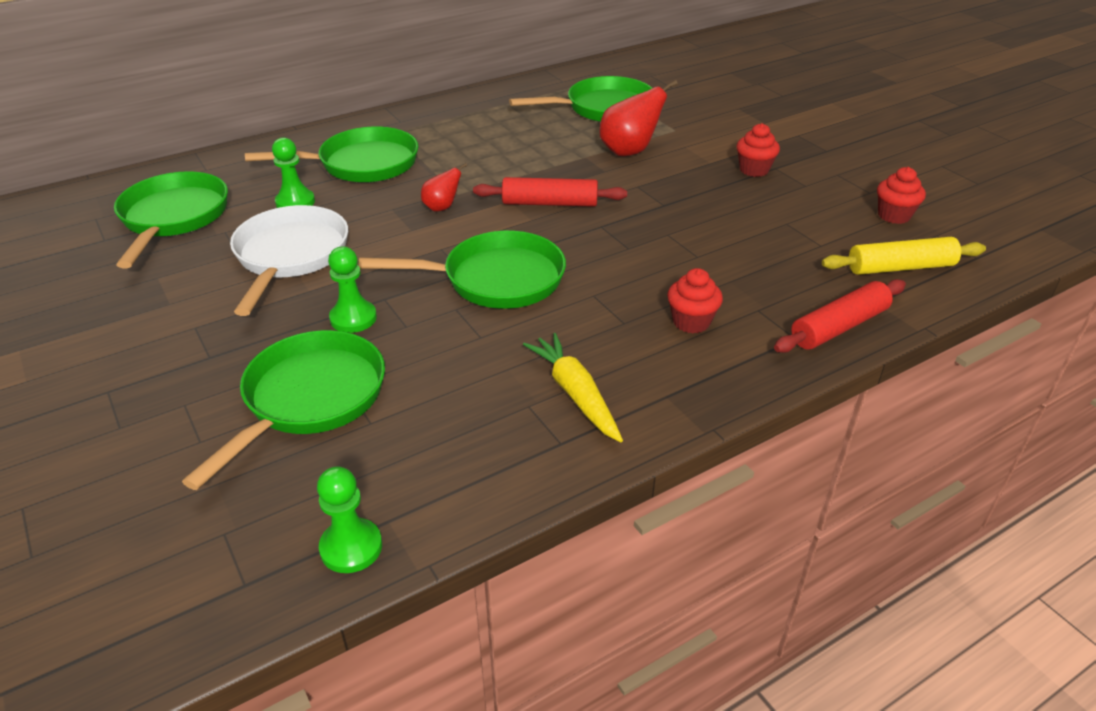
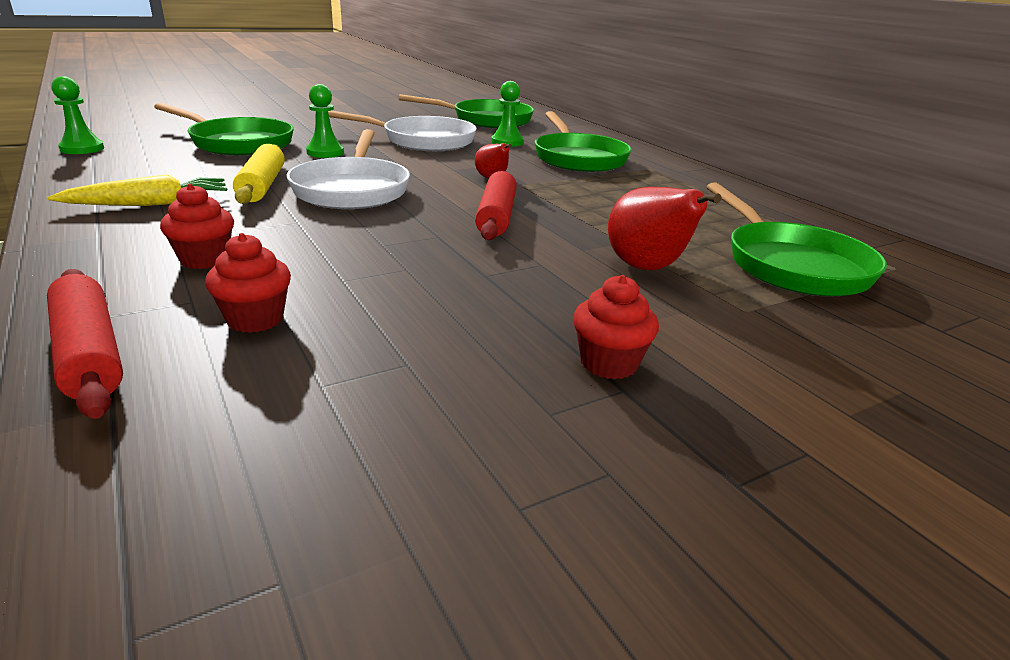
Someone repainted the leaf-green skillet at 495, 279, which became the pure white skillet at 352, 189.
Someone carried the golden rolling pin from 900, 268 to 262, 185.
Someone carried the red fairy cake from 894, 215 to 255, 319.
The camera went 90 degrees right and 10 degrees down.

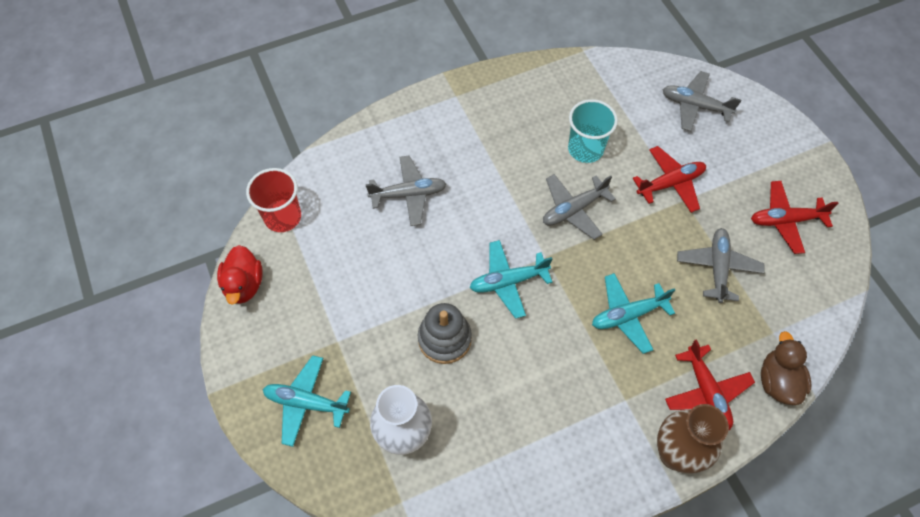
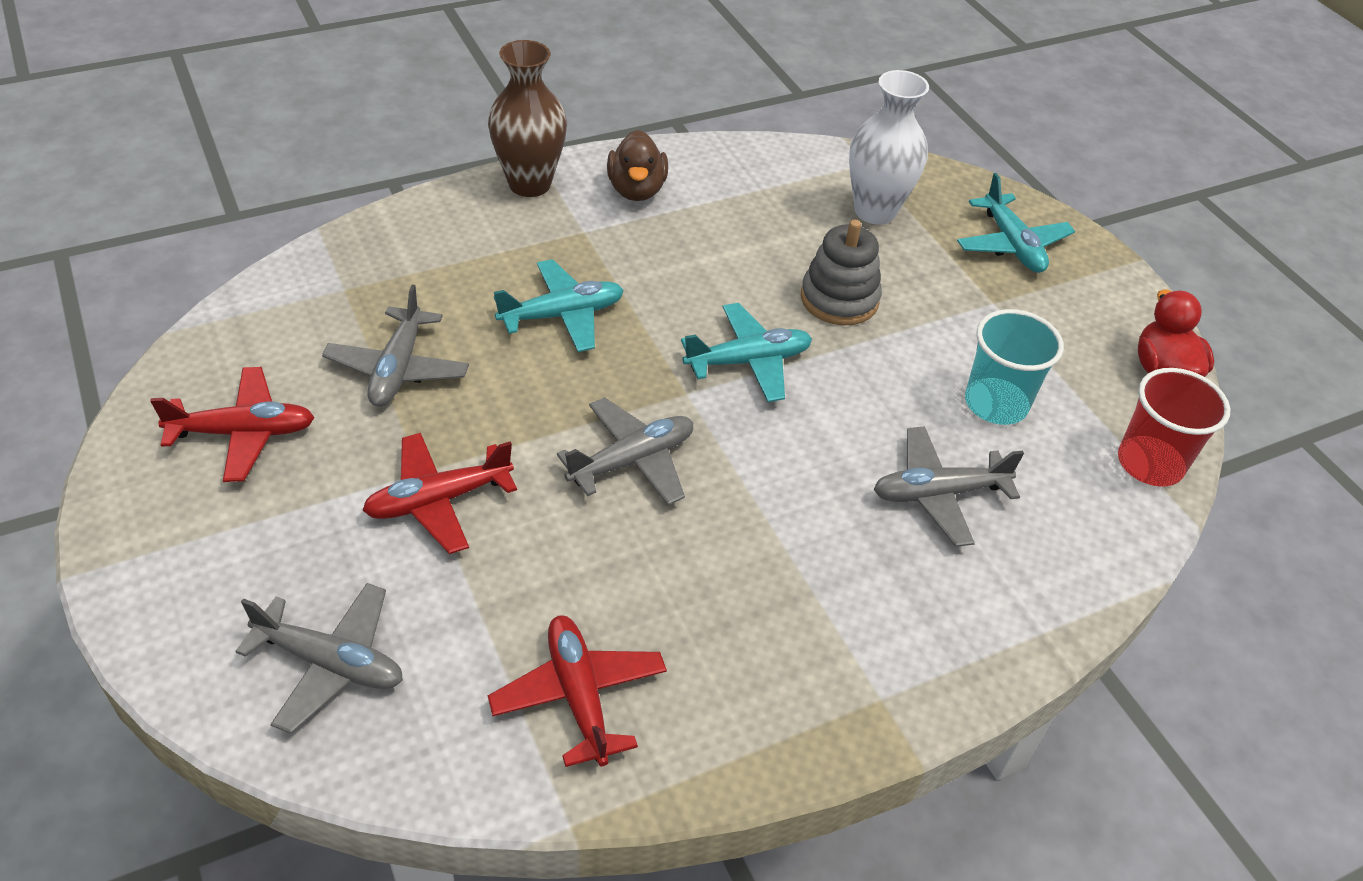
Someone rotated the teal toy plane at 306, 403 by 60 degrees clockwise.
Someone carried the teal tumbler from 585, 149 to 996, 404.
Someone carried the red toy plane from 706, 392 to 579, 696.
Someone carried the dark brown rubber duck from 777, 381 to 636, 190.
The camera went 175 degrees right and 15 degrees down.

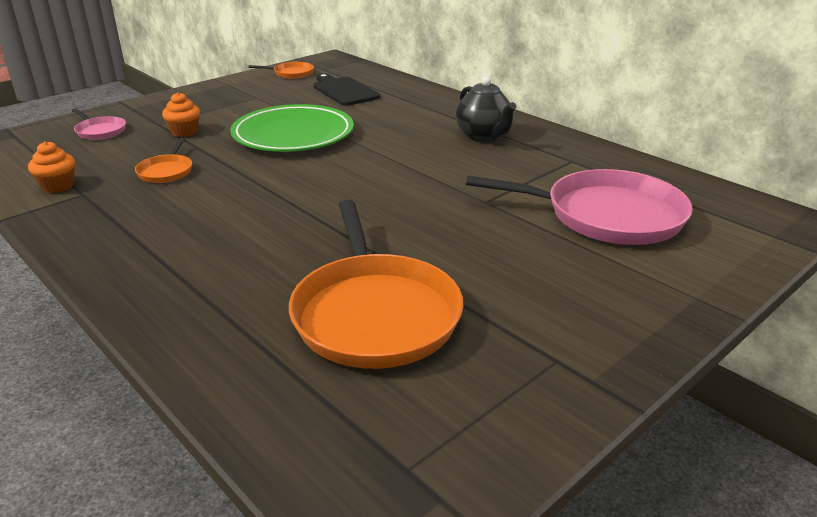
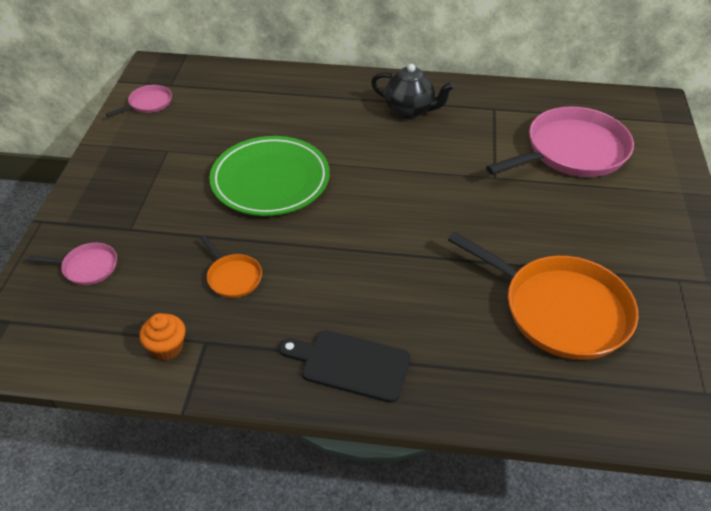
Someone took away the orange-coloured fairy cake at 184, 132.
Someone repainted the orange-coloured skillet at 291, 73, which became the rosy skillet at 148, 103.
Someone carried the jet-black bread board from 344, 91 to 350, 364.
The camera went 40 degrees left and 15 degrees up.

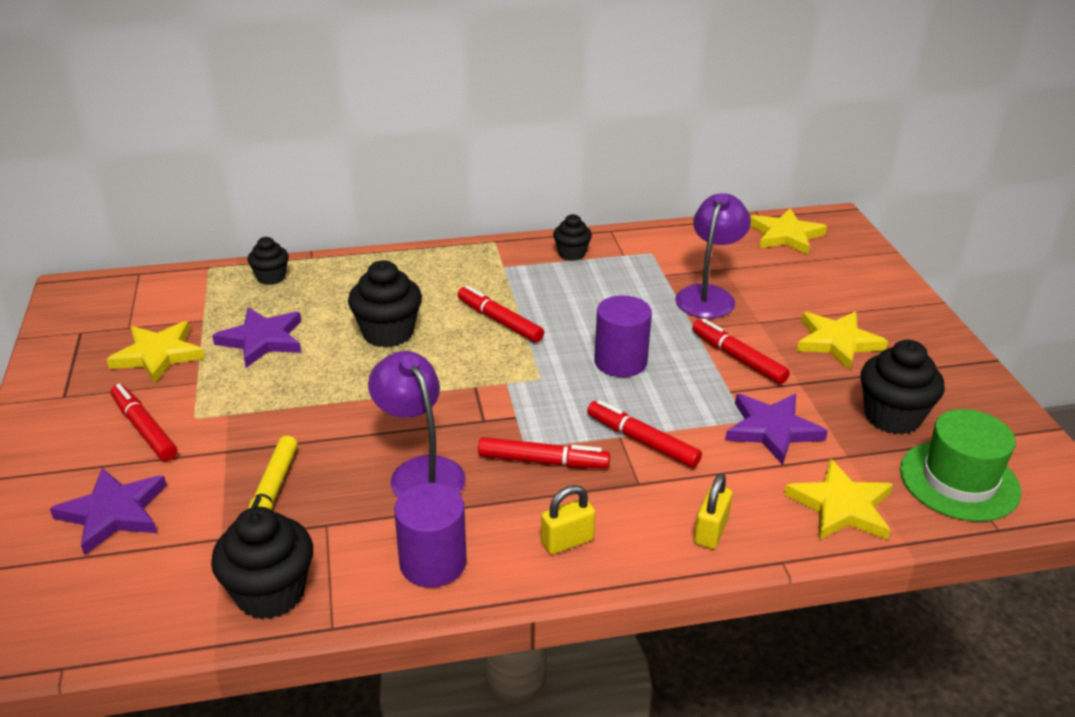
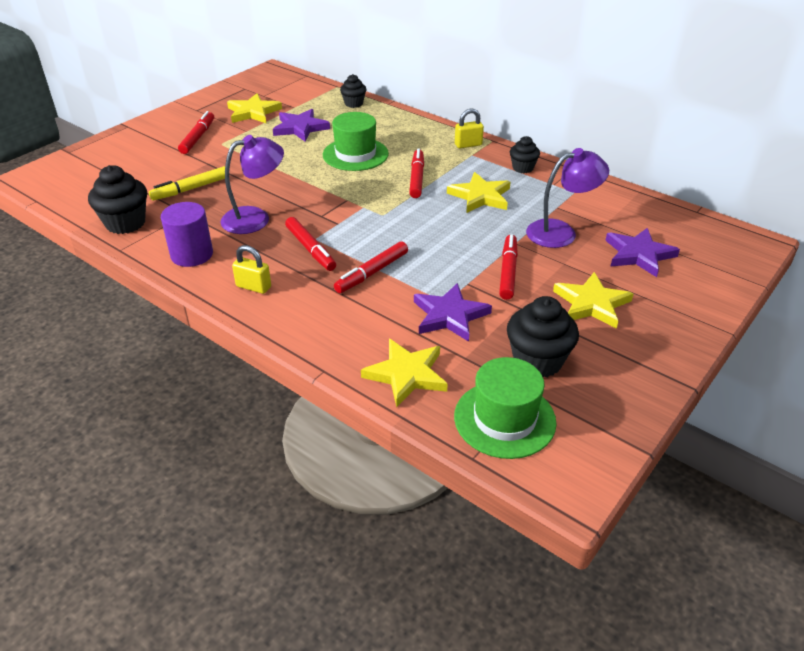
Someone carried the royal purple star from 113, 513 to 638, 254.
Someone swapped the jet-black fairy cake at 388, 333 for the leaf-green top hat at 355, 154.
Someone rotated the royal purple desk lamp at 420, 471 by 45 degrees clockwise.
Someone rotated the red marker at 642, 441 by 135 degrees counterclockwise.
Someone took away the royal purple solid cylinder at 620, 362.
Someone carried the golden padlock from 710, 531 to 468, 145.
Someone carried the golden star from 786, 235 to 480, 196.
The camera went 50 degrees right and 5 degrees up.

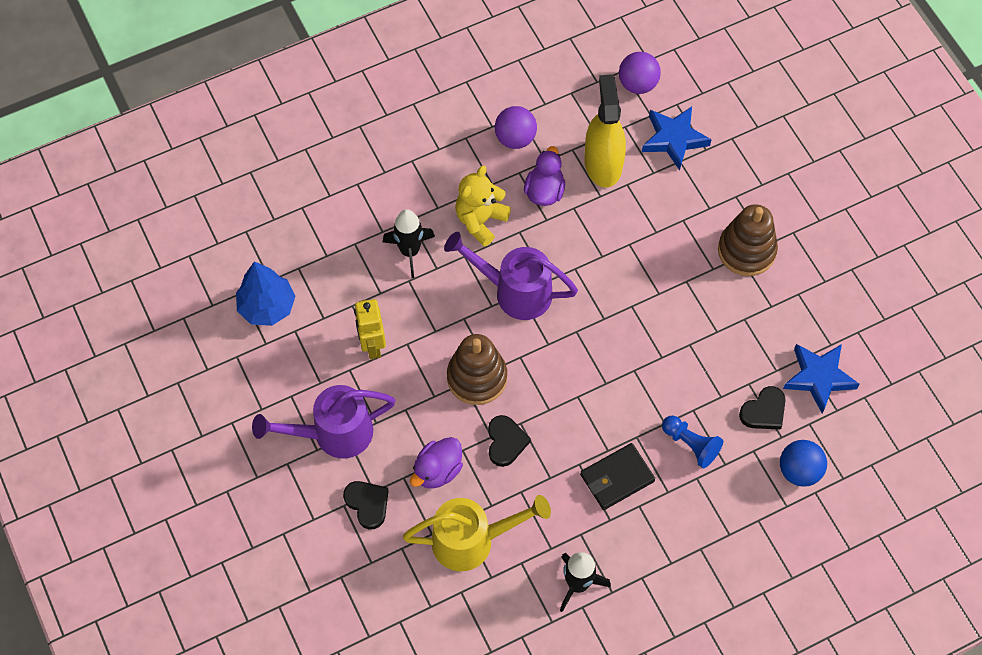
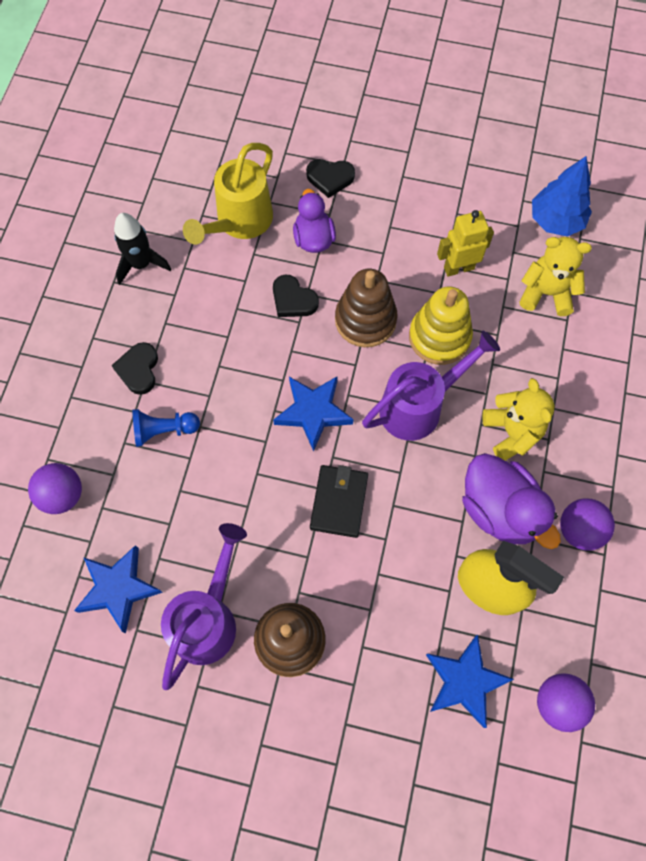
Someone carried the royal purple watering can from 334, 433 to 207, 619.
Someone rotated the golden robot figure at 372, 345 by 45 degrees counterclockwise.
Someone took away the jet-black toy rocket at 410, 251.
Someone scaled the royal purple rubber duck at 544, 191 by 1.55.
Someone carried the jet-black wallet from 617, 478 to 339, 502.
Someone carried the jet-black love heart from 764, 411 to 138, 370.
Someone repainted the royal blue sphere at 799, 471, which became the royal purple sphere at 62, 495.
Someone put down the royal blue star at 313, 412.
Someone put down the golden ring stacker at 439, 337.
Someone put down the golden teddy at 546, 293.
The camera went 130 degrees right and 5 degrees up.

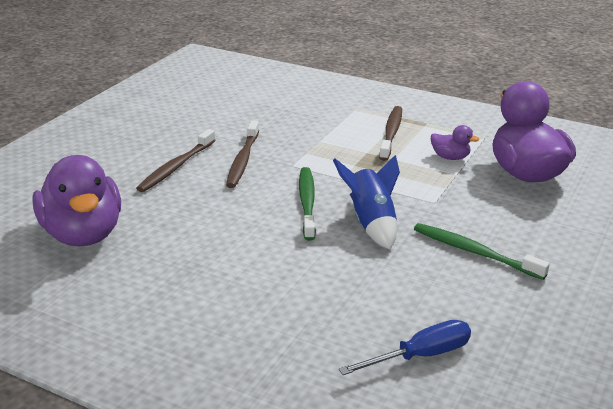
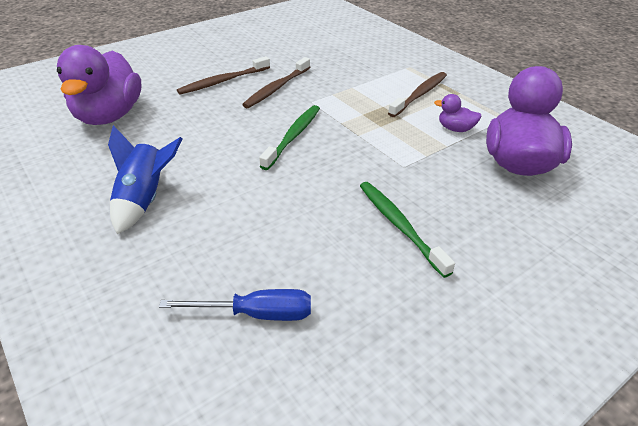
Someone carried the royal blue toy rocket from 371, 223 to 145, 200.
Someone rotated the royal purple rubber duck at 450, 157 by 150 degrees clockwise.
The camera went 25 degrees right and 10 degrees up.

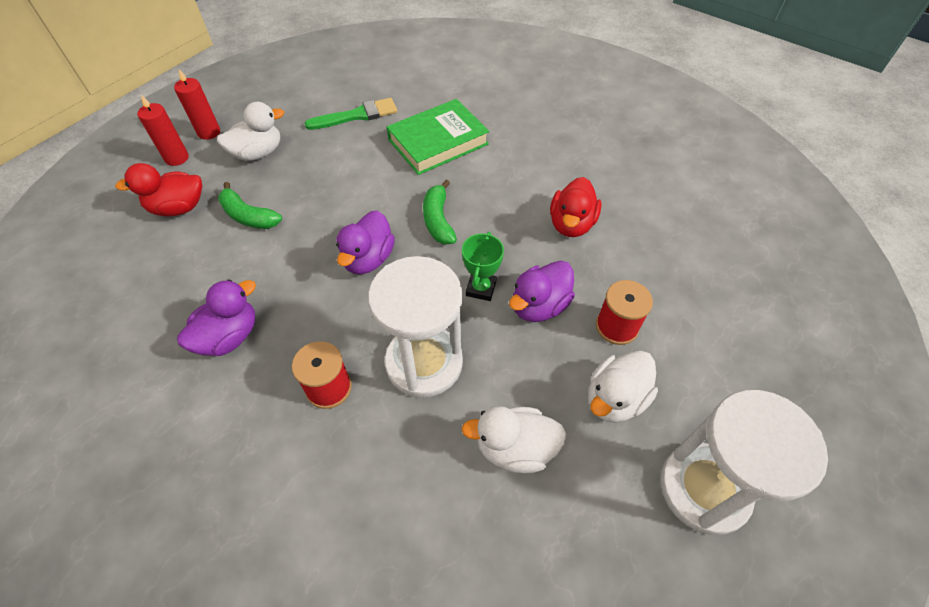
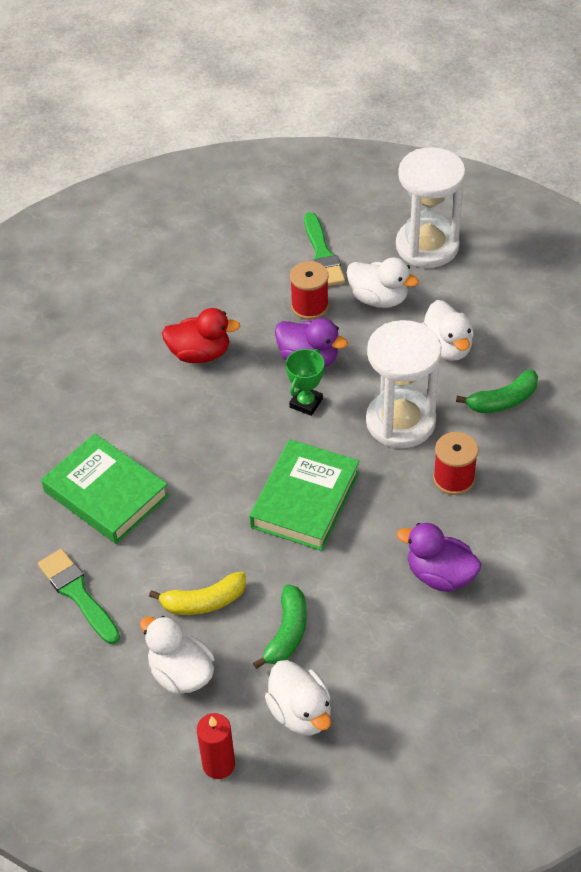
Someone repainted the red rubber duck at 178, 208, which became the pure white rubber duck at 300, 713.
Someone took away the red pillar candle at 209, 132.
Someone swapped the royal purple rubber duck at 368, 259 for the leaf-green book at 305, 500.
Someone carried the leaf-green toy banana from 438, 220 to 503, 400.
Someone rotated the leaf-green award cup at 481, 288 by 60 degrees counterclockwise.
Someone put down the golden toy banana at 204, 602.
Someone put down the leaf-green paint brush at 322, 255.
The camera went 105 degrees left and 5 degrees down.

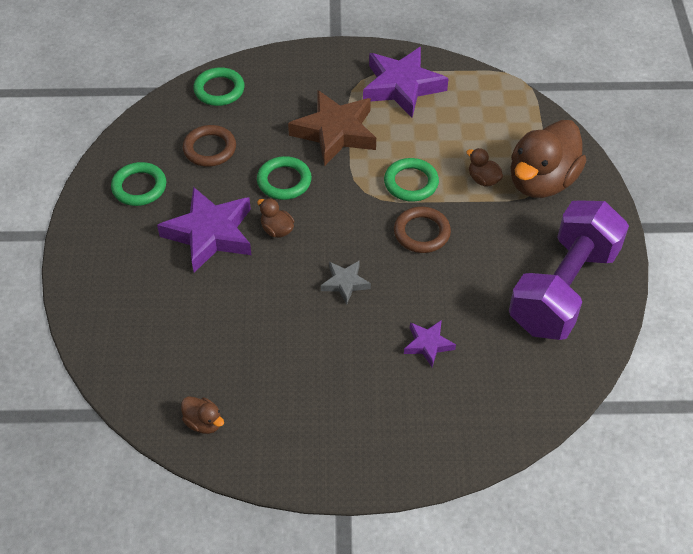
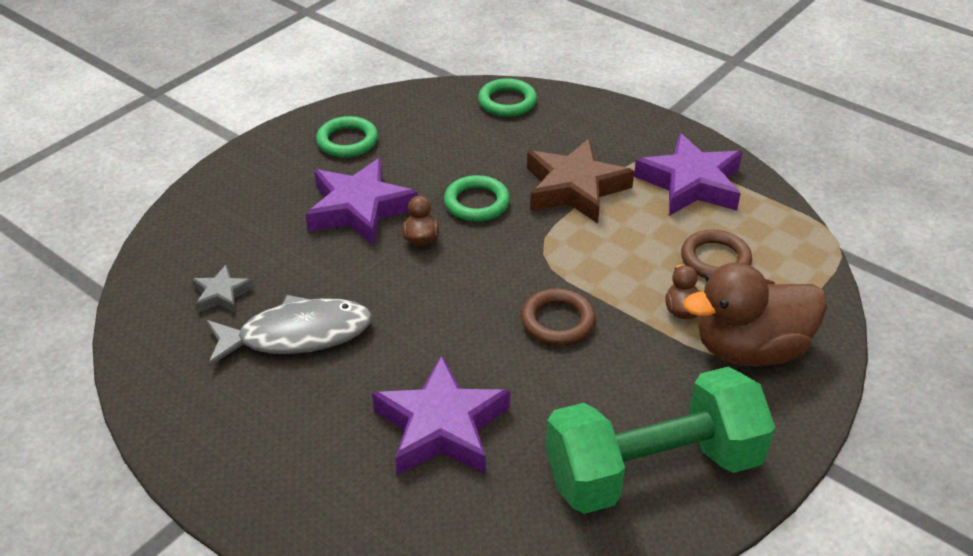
Someone took away the dark brown rubber duck at 204, 423.
Someone carried the dark brown hoop from 209, 149 to 715, 259.
Someone carried the gray star from 345, 283 to 222, 294.
Someone took away the leaf-green hoop at 411, 183.
Someone scaled the royal purple star at 428, 344 by 2.00.
Someone repainted the royal purple dumbbell at 563, 289, which became the leaf-green dumbbell at 653, 469.
Someone put down the gray fish figure at 297, 335.
The camera went 40 degrees right and 10 degrees down.

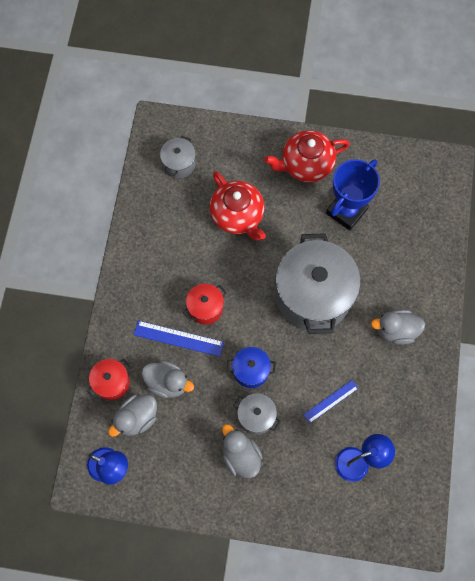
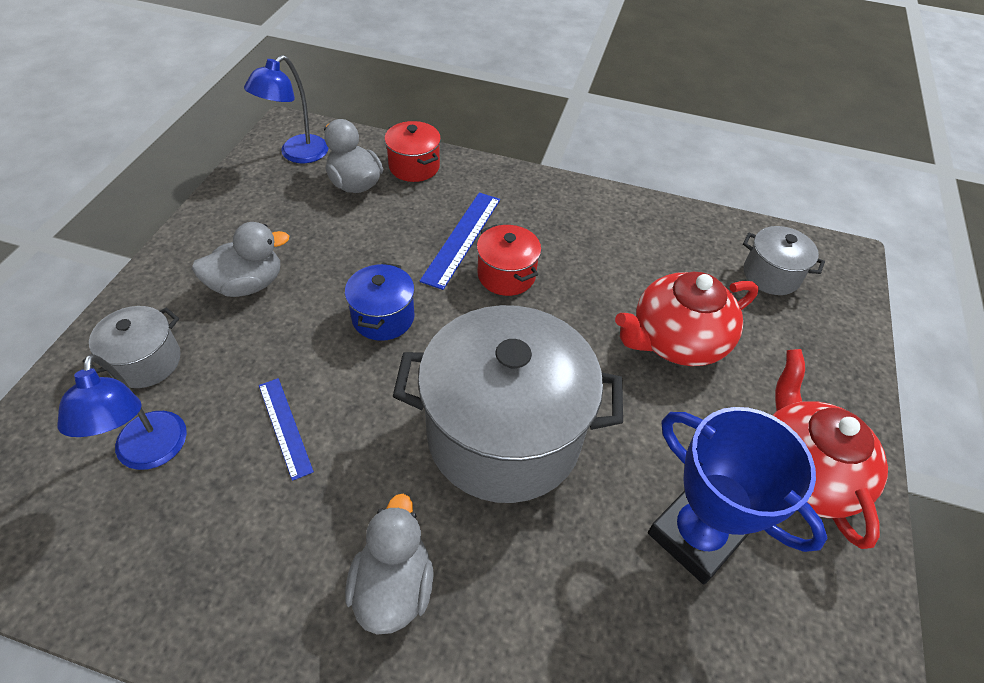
Someone took away the gray rubber duck at 167, 383.
Someone carried the gray stockpot from 256, 416 to 146, 362.
The camera went 95 degrees right and 20 degrees down.

